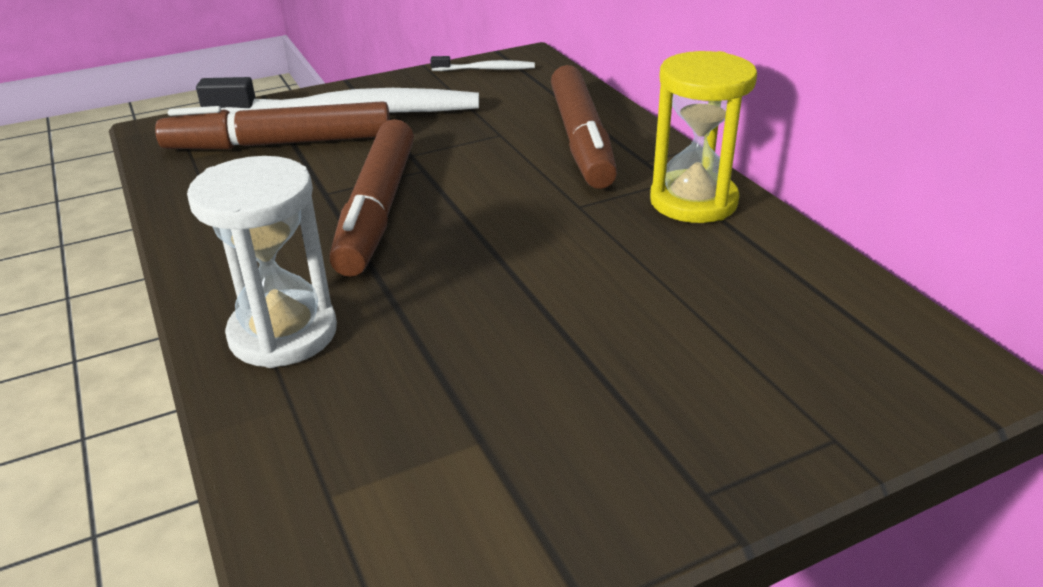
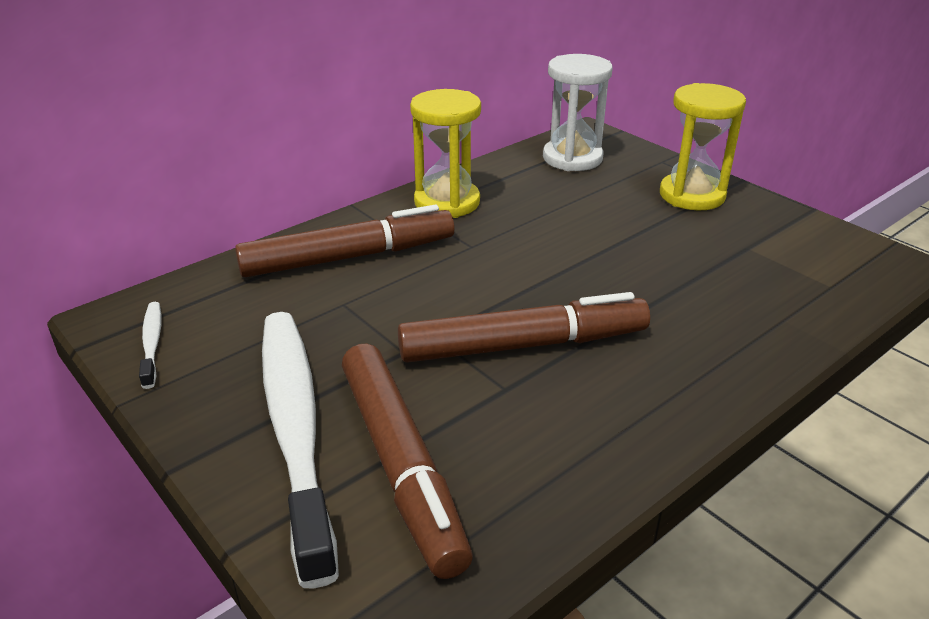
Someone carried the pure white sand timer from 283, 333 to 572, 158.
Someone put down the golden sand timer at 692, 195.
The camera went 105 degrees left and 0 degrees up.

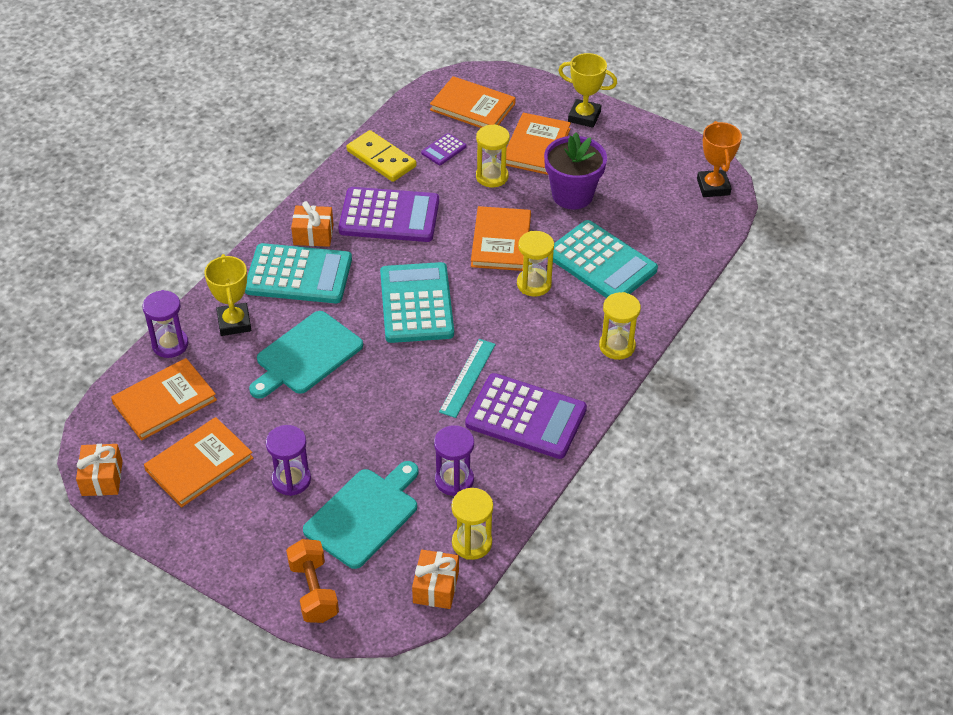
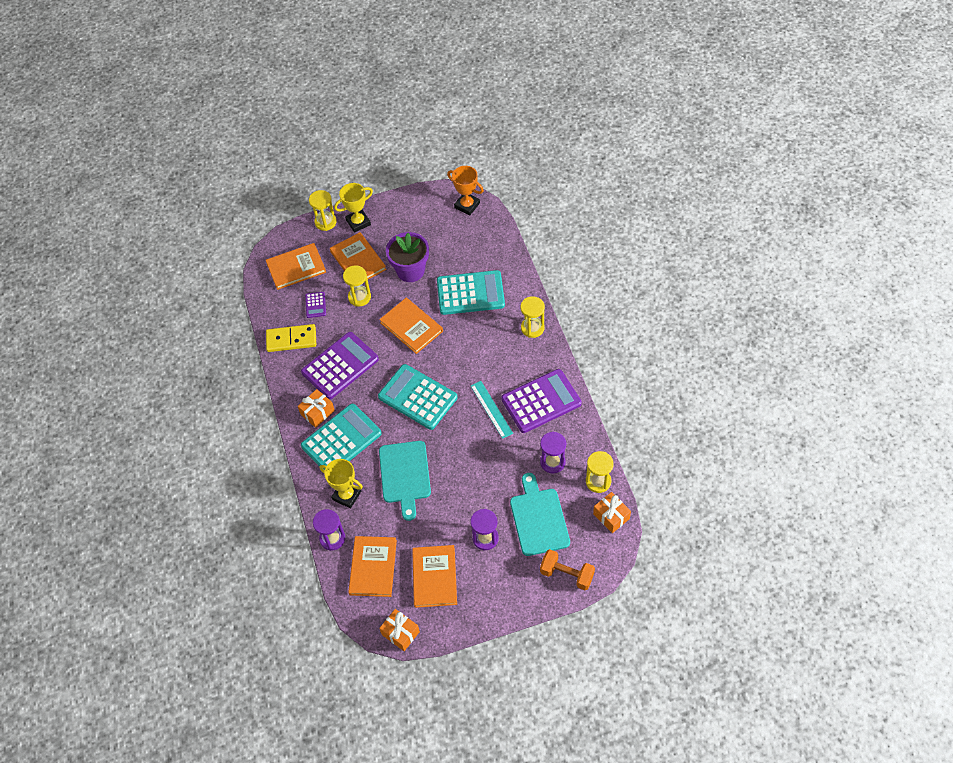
Someone carried the golden sand timer from 534, 284 to 325, 222.
The camera went 45 degrees left and 10 degrees up.

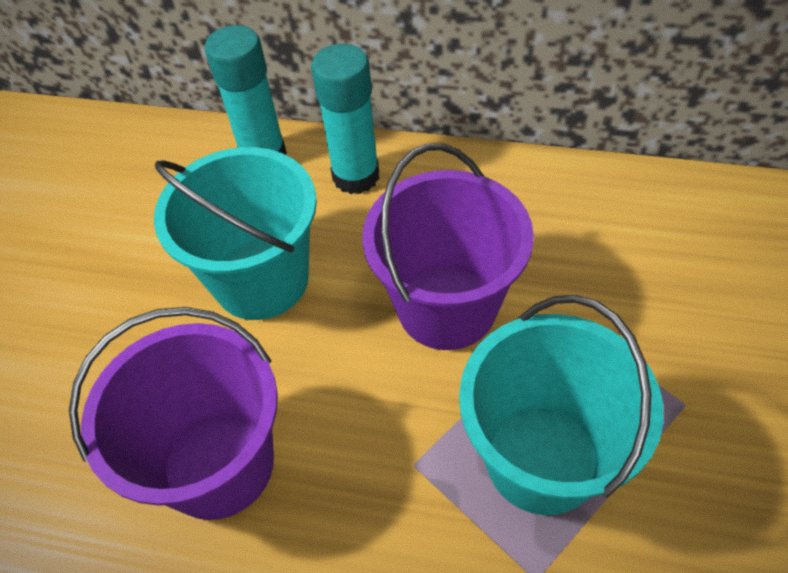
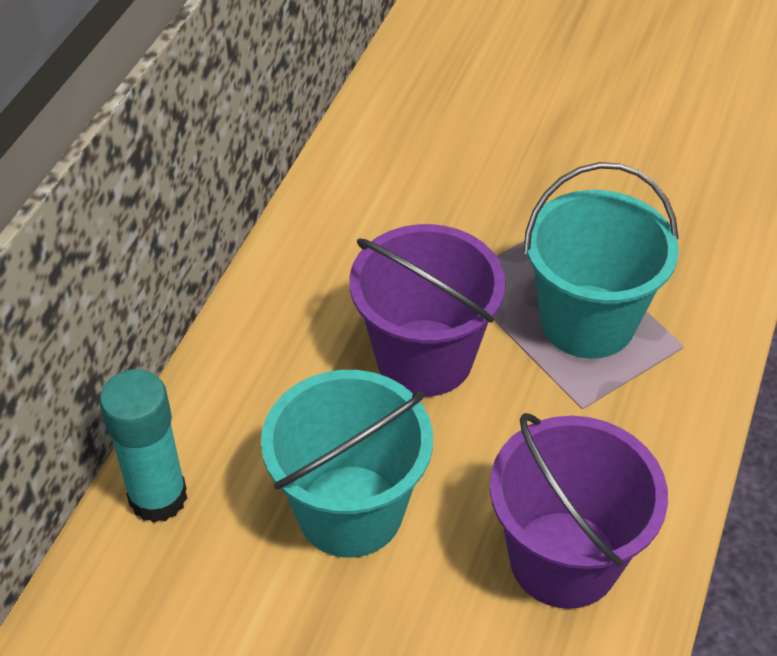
Someone took away the teal glue at 356, 176.
The camera went 85 degrees left and 5 degrees down.

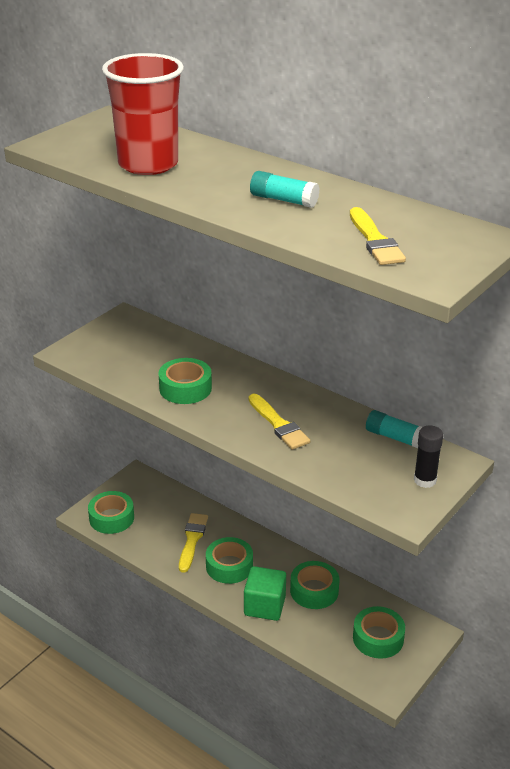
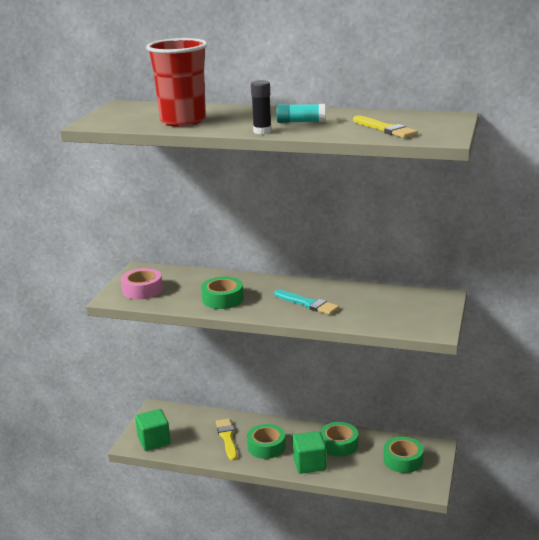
Someone swapped the leaf-green roll of tape at 111, 518 for the leaf-green cube at 154, 441.
Someone repainted the golden paint brush at 278, 424, which became the teal paint brush at 307, 304.
Someone took away the teal glue at 395, 437.
Someone carried the jet-black glue from 425, 480 to 262, 131.
Someone put down the rosy roll of tape at 142, 290.
The camera went 20 degrees left and 10 degrees down.

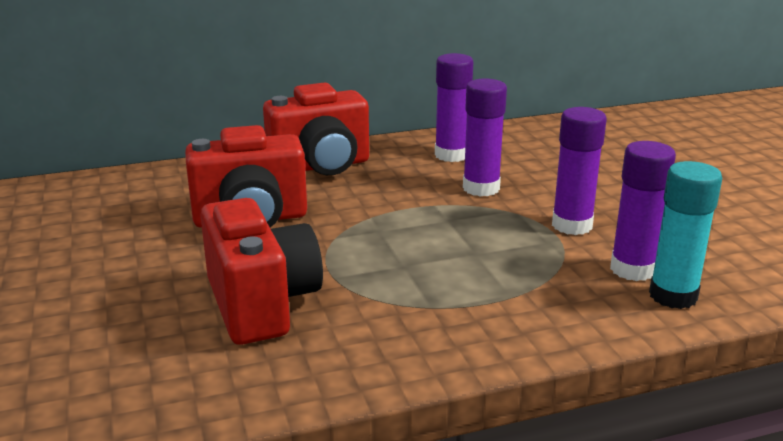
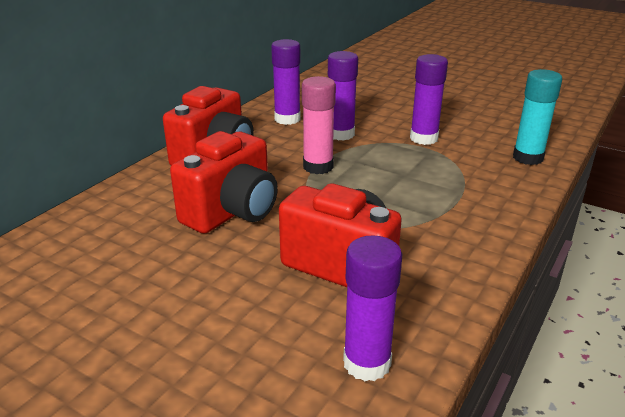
Someone carried the royal purple glue from 632, 269 to 367, 363.
Someone put down the rosy glue at 318, 167.
The camera went 40 degrees left and 5 degrees up.

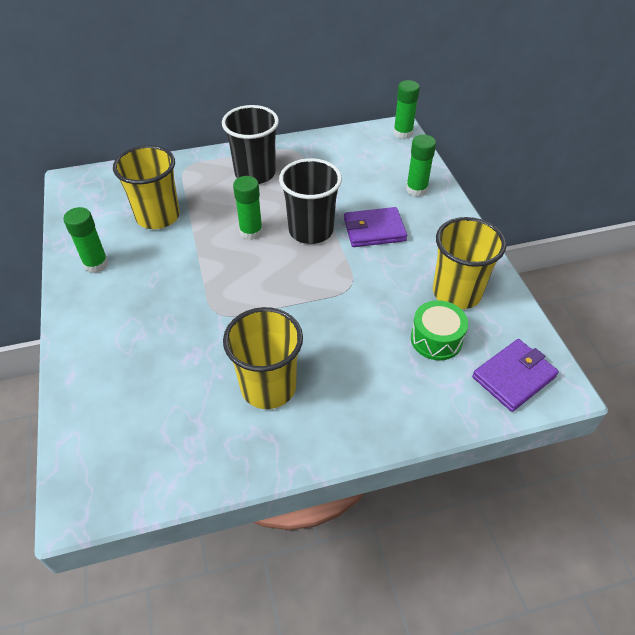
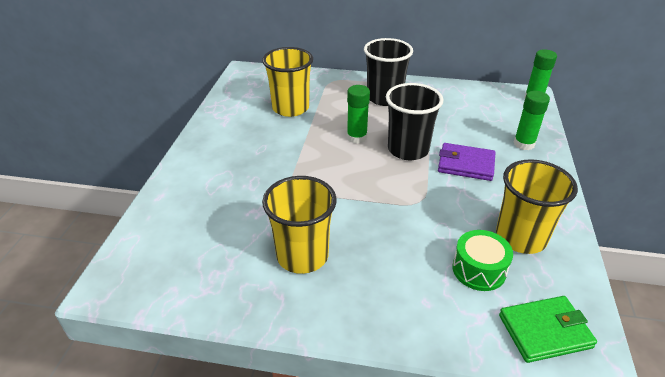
Someone took away the leaf-green glue at 96, 264.
Someone repainted the royal purple wallet at 513, 377, which became the leaf-green wallet at 544, 331.
The camera went 25 degrees right and 10 degrees down.

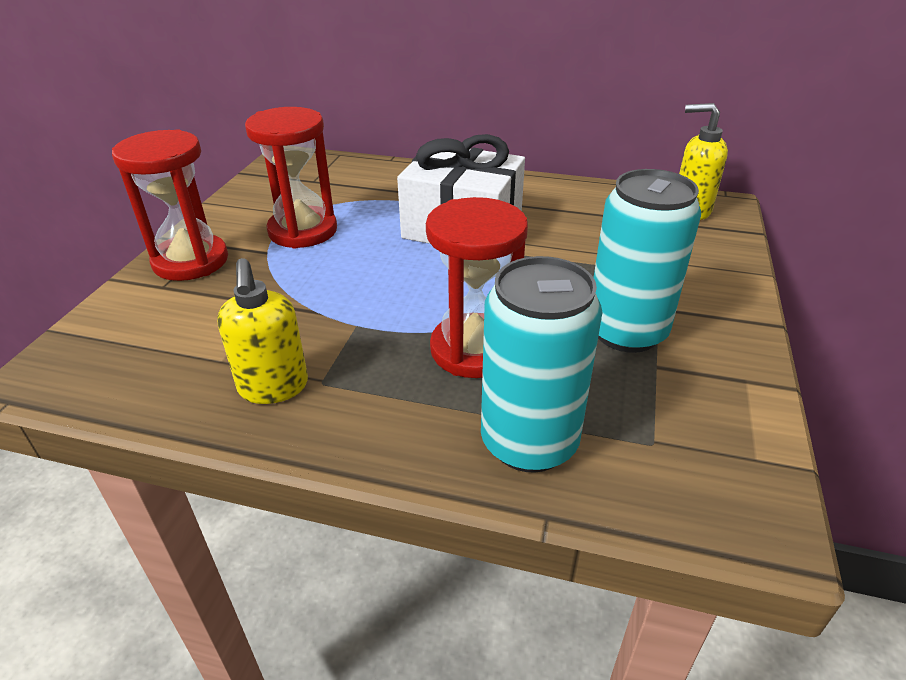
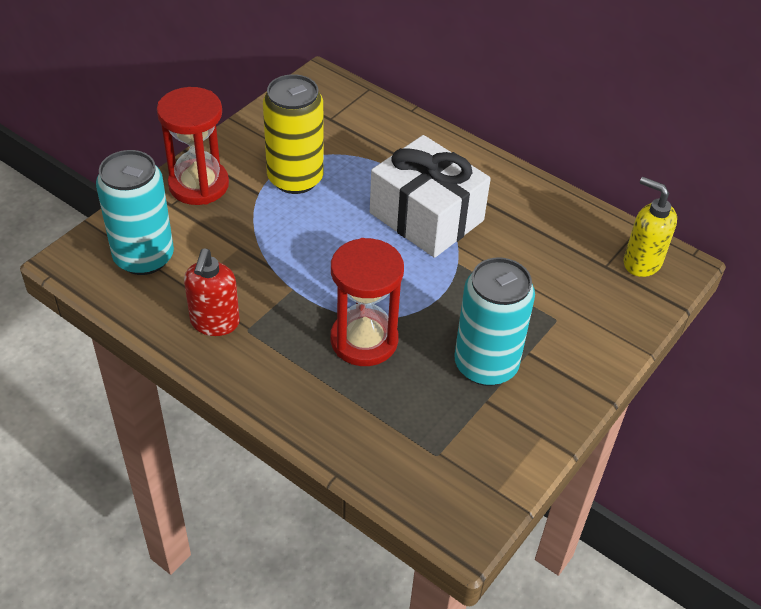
Someone repainted the golden soap dispenser at 273, 387, which became the red soap dispenser at 214, 323.
Someone swapped the red sand timer at 303, 231 for the golden tin at 295, 178.
Someone carried the teal tin from 529, 442 to 144, 257.
The camera went 20 degrees right and 10 degrees up.

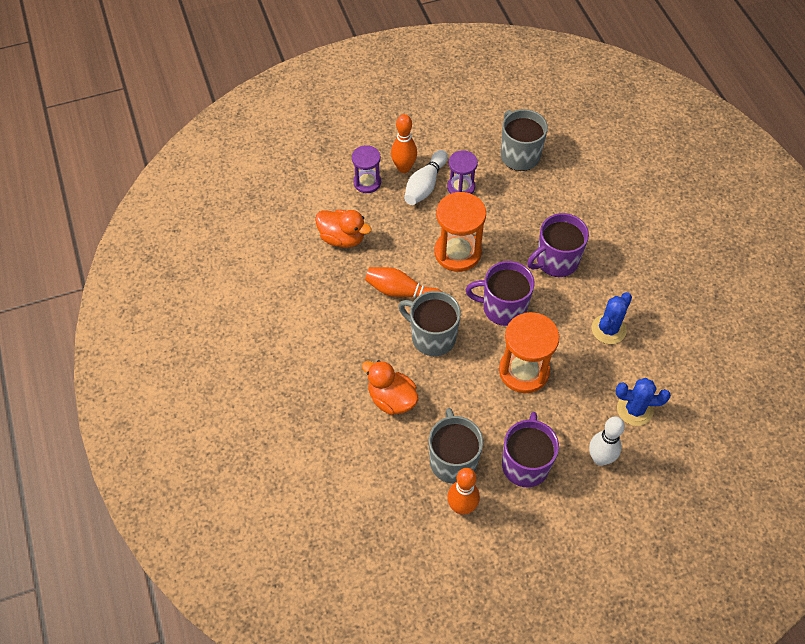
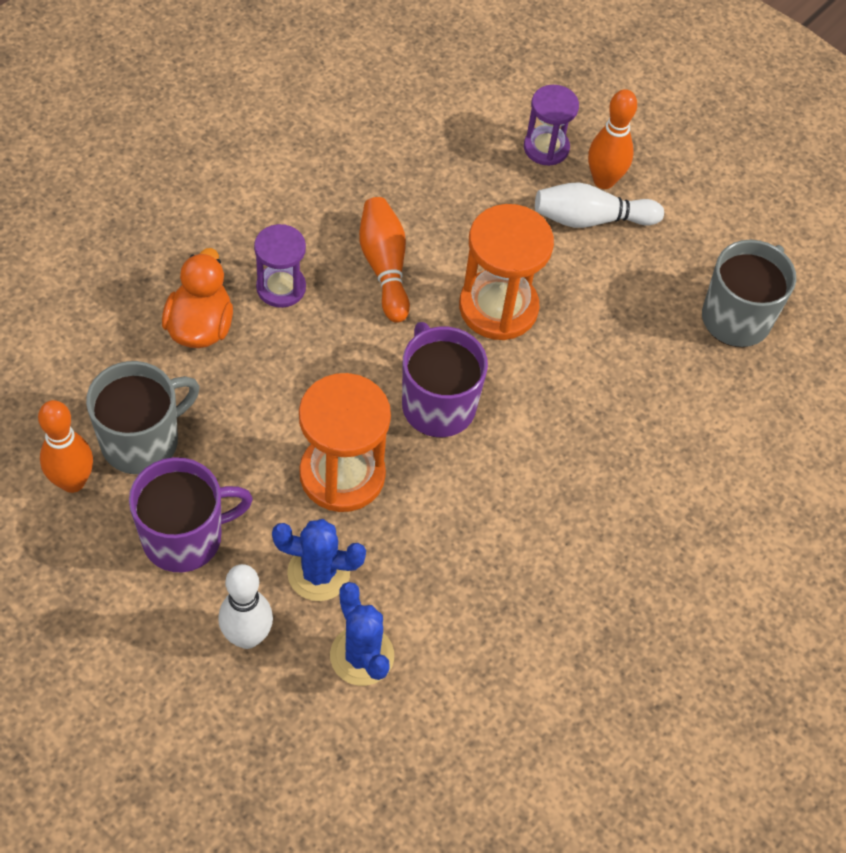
Someone took away the orange-coloured rubber duck at 342, 238.
Someone took away the gray coffee mug at 432, 337.
Someone carried the royal purple sand timer from 461, 187 to 281, 287.
Someone took away the royal purple coffee mug at 556, 261.
Someone carried the royal blue prickly plant from 608, 329 to 318, 573.
The camera went 55 degrees right and 0 degrees up.

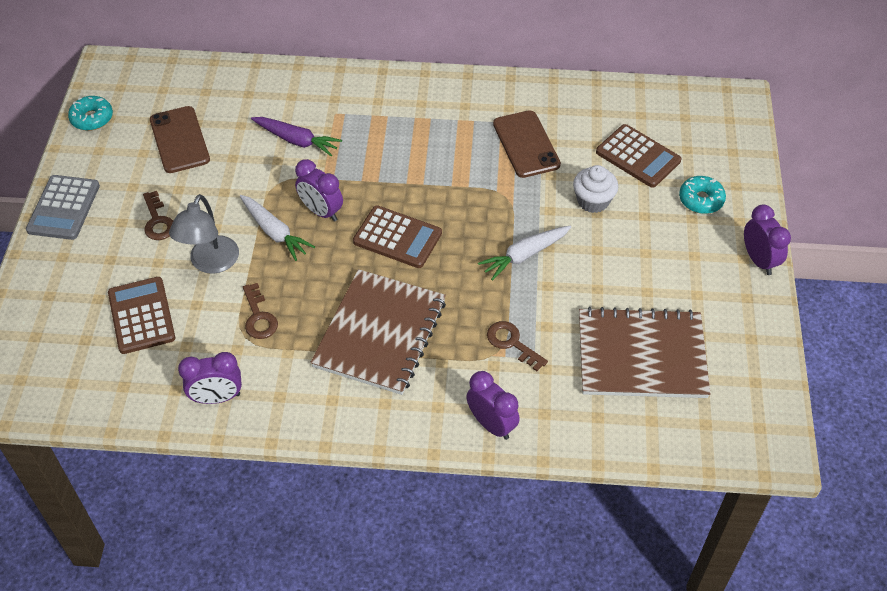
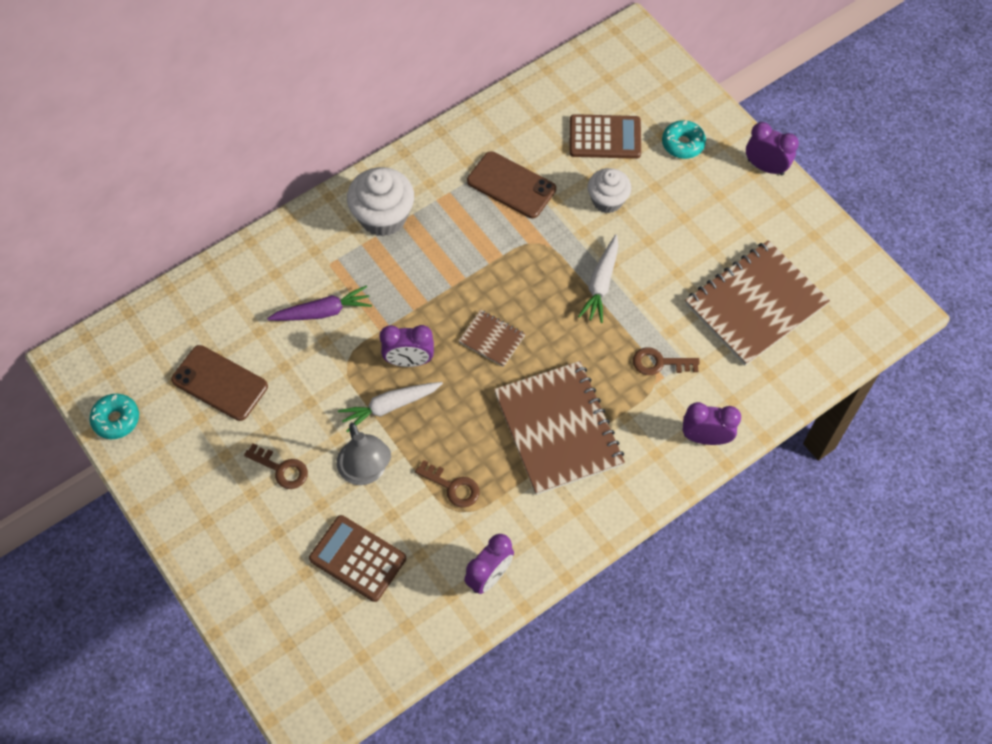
Someone took away the gray adding machine at 64, 208.
Someone rotated the pure white carrot at 274, 232 by 150 degrees clockwise.
Someone swapped the dark brown adding machine at 397, 237 for the dark brown exercise book at 492, 339.
Someone put down the pure white fairy cake at 383, 217.
The camera went 40 degrees left and 10 degrees up.

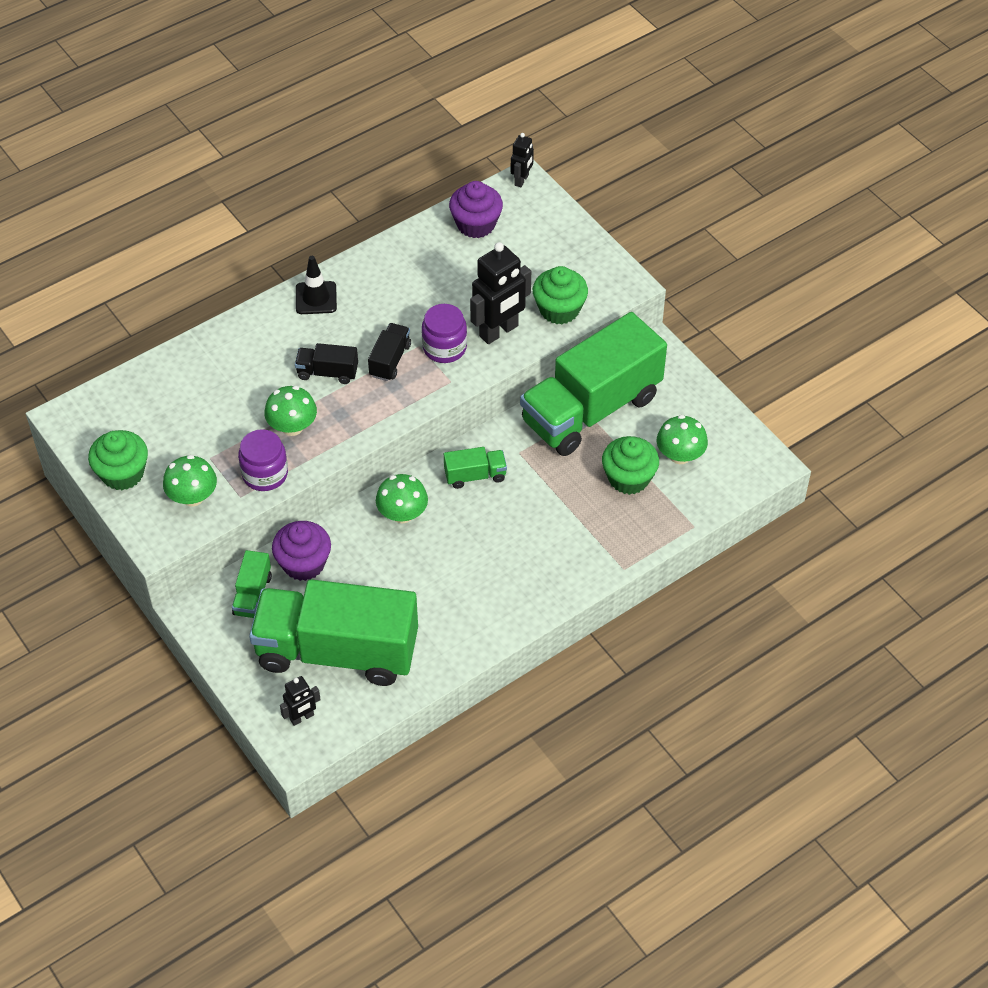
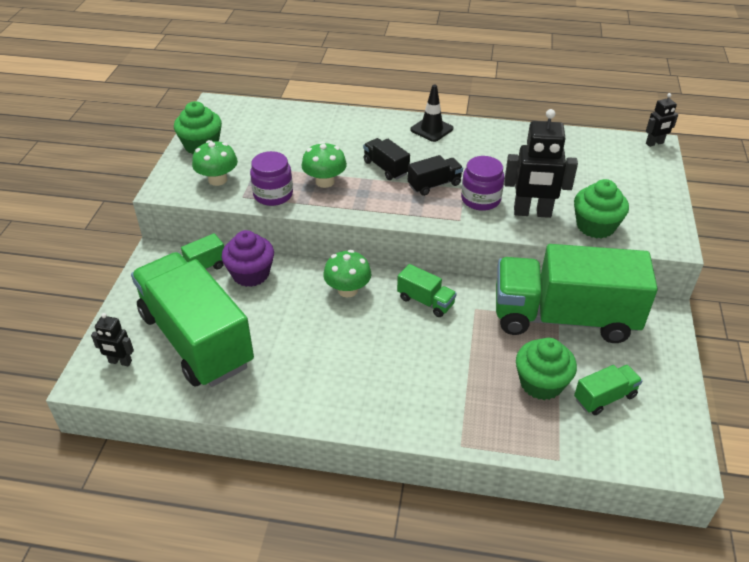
Someone took away the royal purple fairy cake at 476, 224.
Someone swapped the leaf-green fungus at 680, 455 for the leaf-green lorry at 604, 397.
The camera went 45 degrees right and 10 degrees down.

